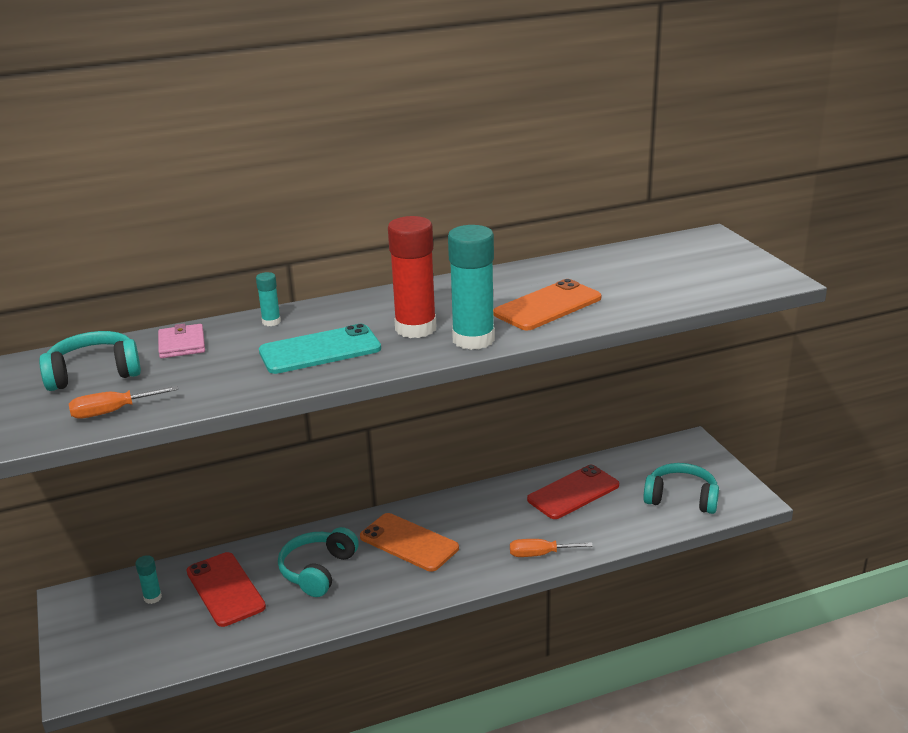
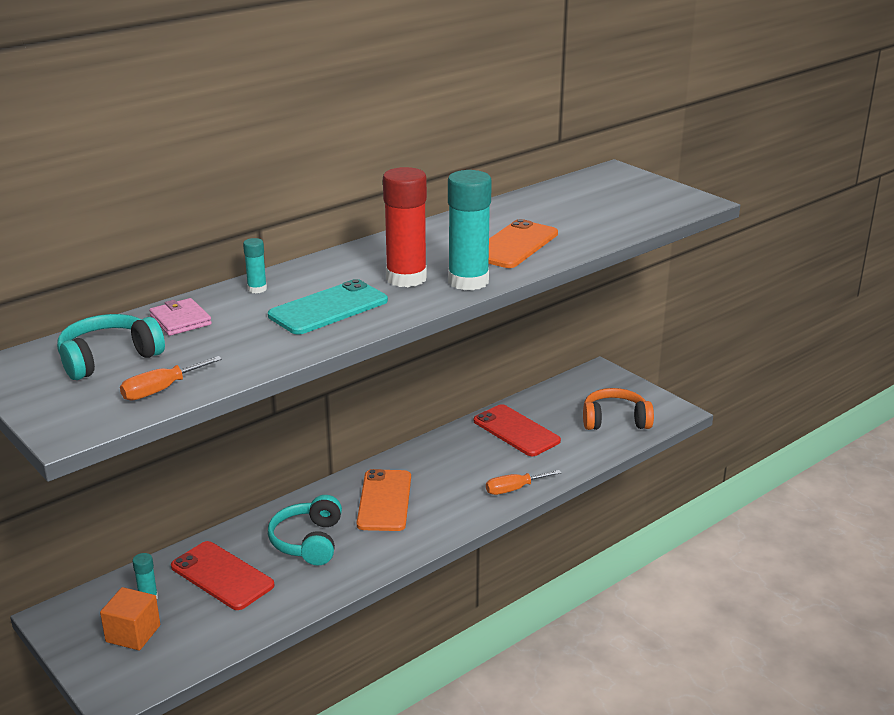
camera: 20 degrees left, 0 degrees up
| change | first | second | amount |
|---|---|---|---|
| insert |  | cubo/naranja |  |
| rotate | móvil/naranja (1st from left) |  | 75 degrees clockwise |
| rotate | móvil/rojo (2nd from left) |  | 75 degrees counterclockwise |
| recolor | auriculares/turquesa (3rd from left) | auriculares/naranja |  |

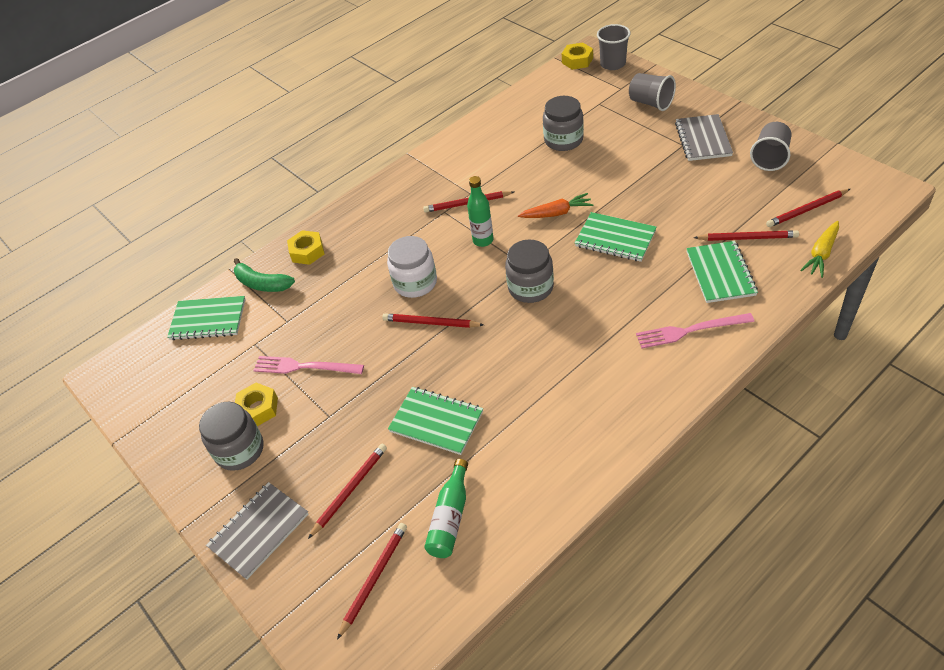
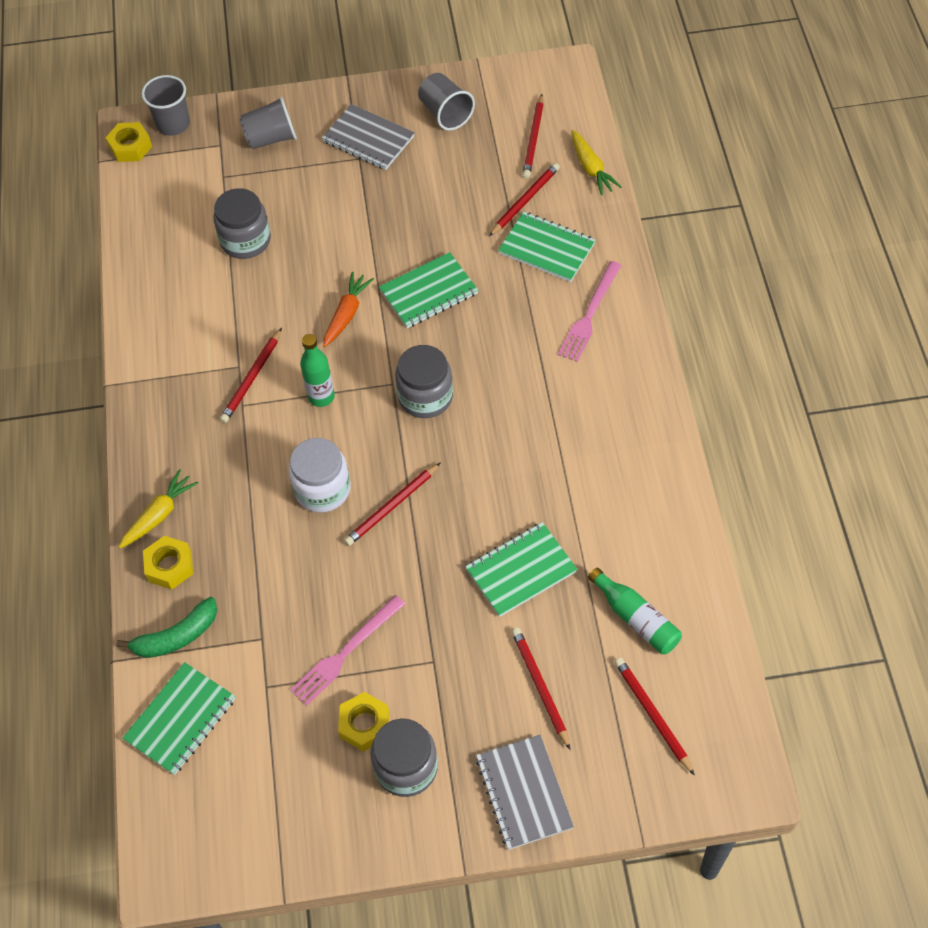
camera: 60 degrees left, 10 degrees up
| change | first | second | amount |
|---|---|---|---|
| insert |  | zanahoria/amarillo (1st from left) |  |

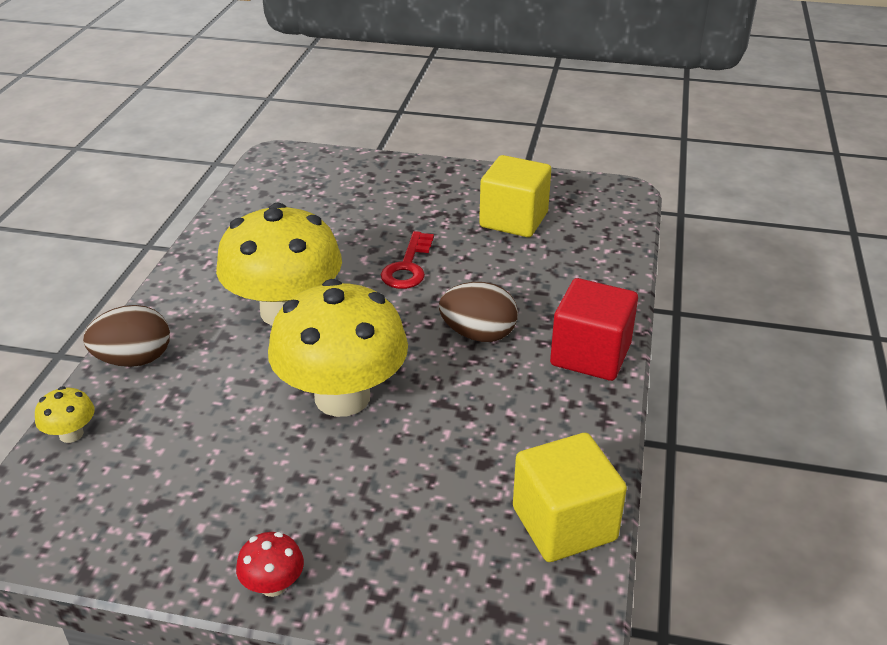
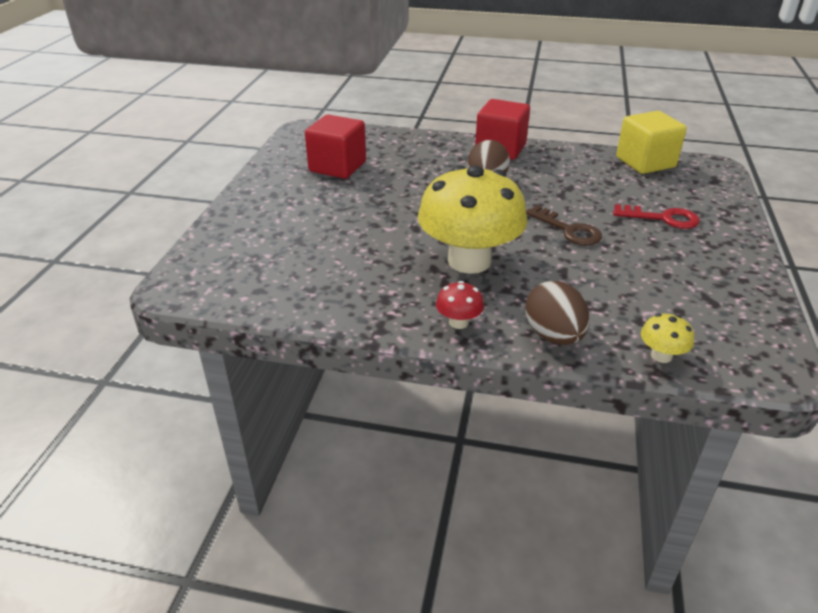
camera: 90 degrees left, 0 degrees up
| change | first | second | amount |
|---|---|---|---|
| recolor | cubo/amarillo (1st from left) | cubo/rojo (1st from left) |  |
| move | seta/rojo |  |  |
| replace | seta/amarillo (3rd from left) | llave/marrón |  |
| move | llave/rojo |  |  |

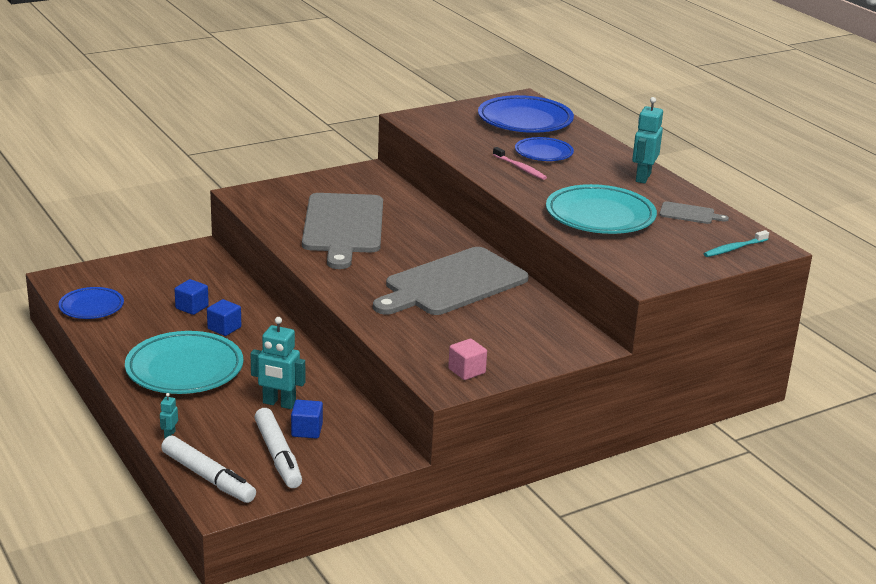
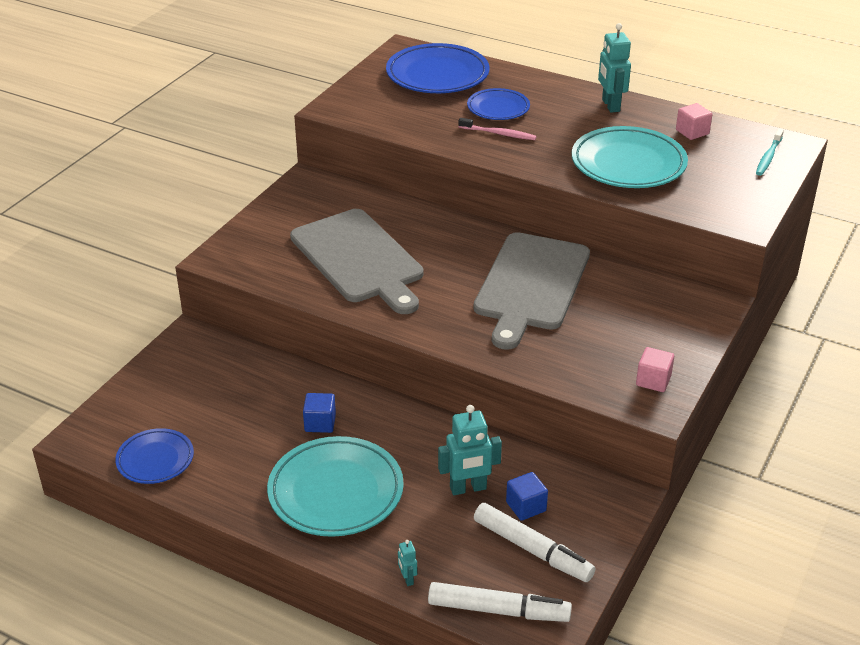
camera: 30 degrees left, 10 degrees up
| change | first | second | amount |
|---|---|---|---|
| replace | tabla de cortar/gris (3rd from left) | cubo/rosa (2nd from left) |  |
| delete | cubo/azul (1st from left) |  |  |

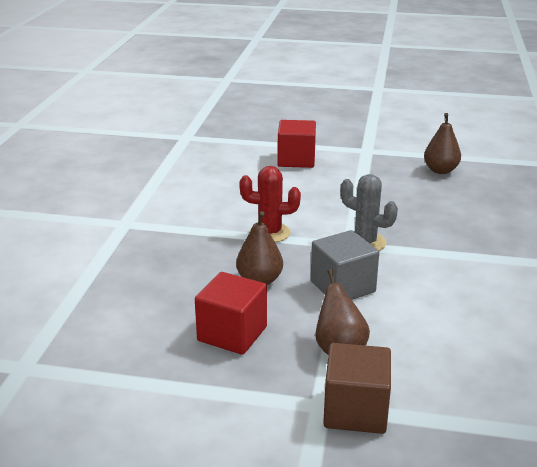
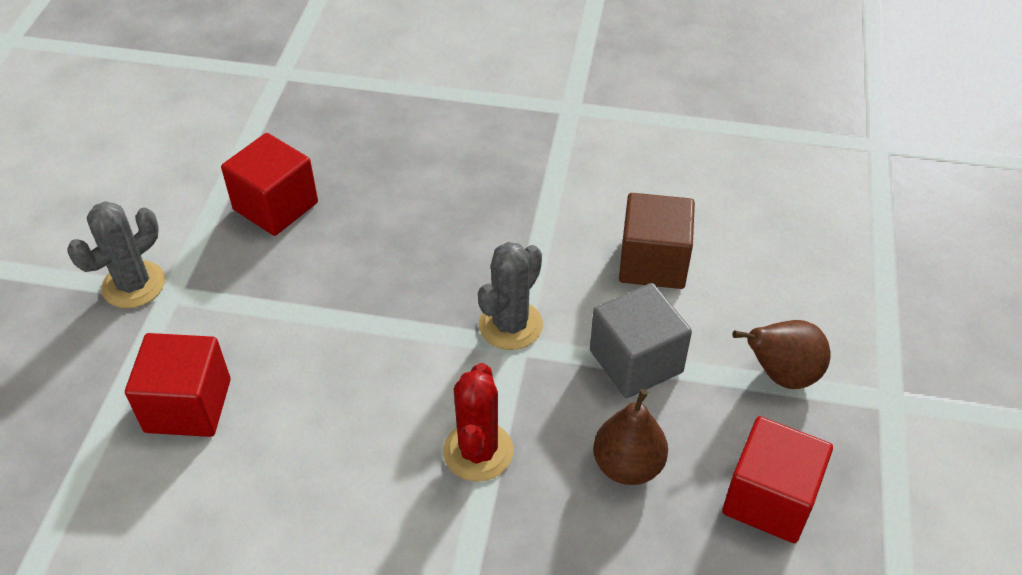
camera: 90 degrees left, 20 degrees up
| change | first | second | amount |
|---|---|---|---|
| insert |  | cactus/gris (1st from left) |  |
| replace | pera/marrón (3rd from left) | cubo/rojo (2nd from left) |  |
| move | cubo/marrón |  |  |

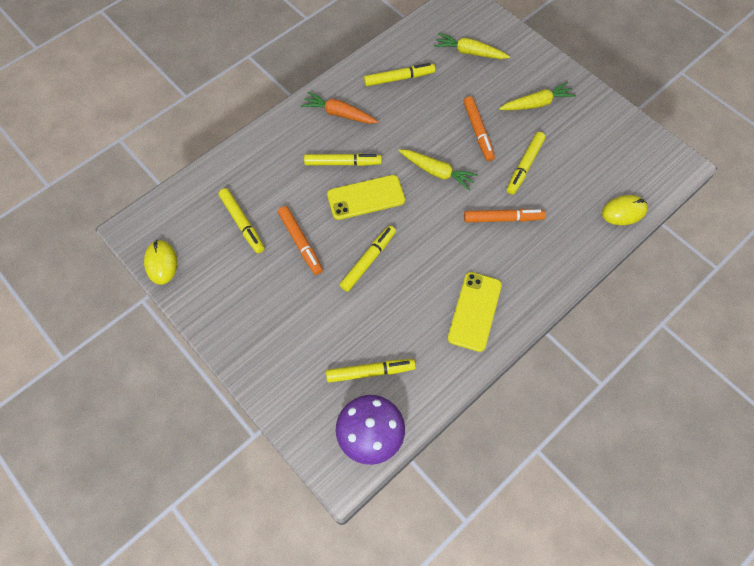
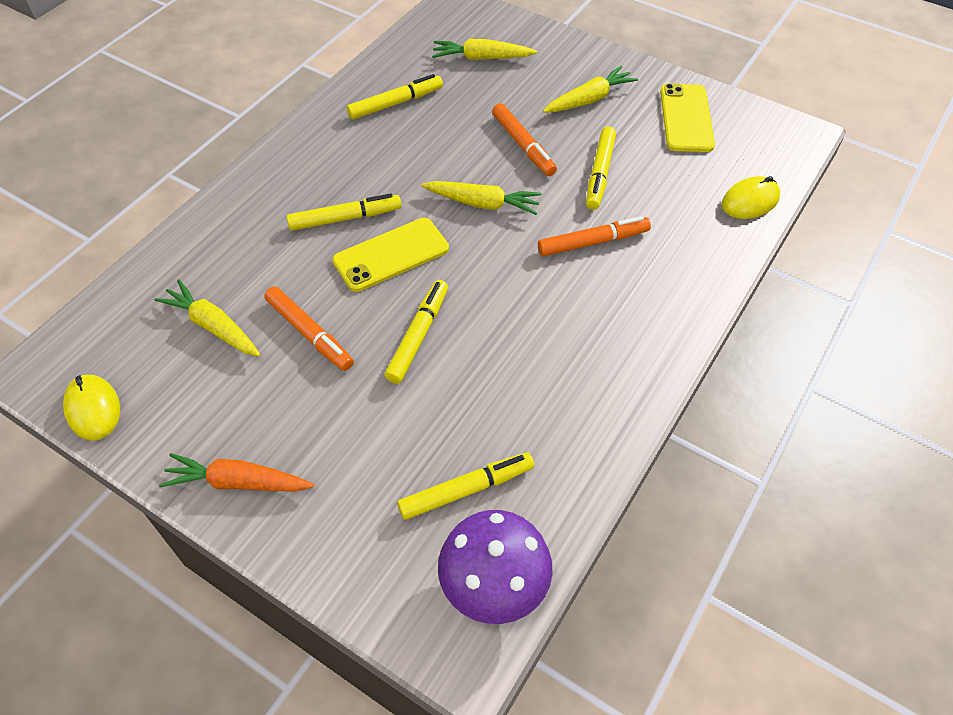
camera: 15 degrees left, 10 degrees down
| change | first | second | amount |
|---|---|---|---|
| replace | rotulador/amarillo (1st from left) | zanahoria/amarillo (1st from left) |  |
| move | zanahoria/naranja |  |  |
| move | móvil/amarillo (2nd from left) |  |  |

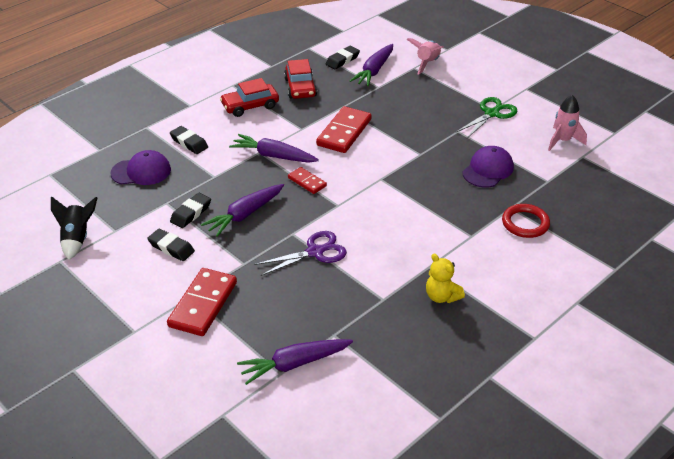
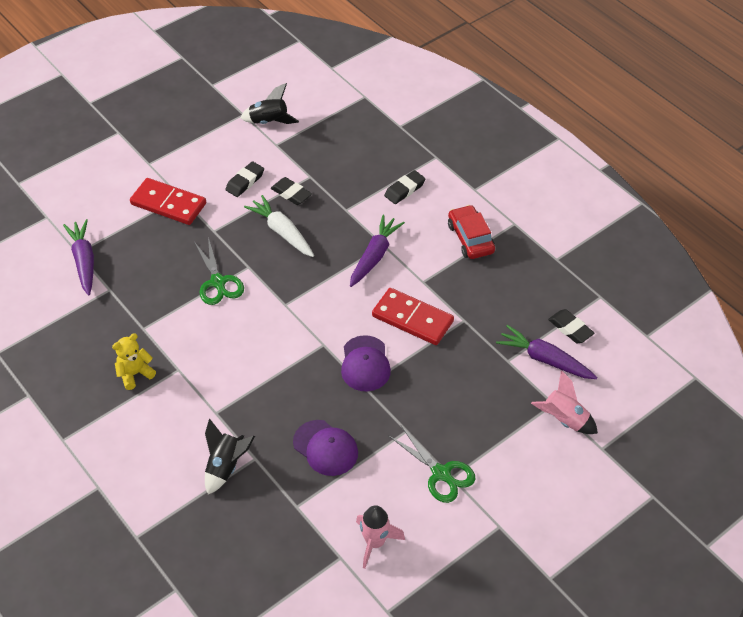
camera: 95 degrees right, 10 degrees up
| change | first | second | amount |
|---|---|---|---|
| recolor | tijeras/morado | tijeras/verde (1st from left) |  |
| replace | anillo/rojo | cohete/negro (1st from left) |  |
| recolor | zanahoria/morado (1st from left) | zanahoria/blanco |  |
| move | gorra/morado (1st from left in the first image) | gorra/morado (2nd from left) |  |
| delete | coche/rojo (2nd from left) |  |  |
| delete | ficha de dominó/rojo (2nd from left) |  |  |

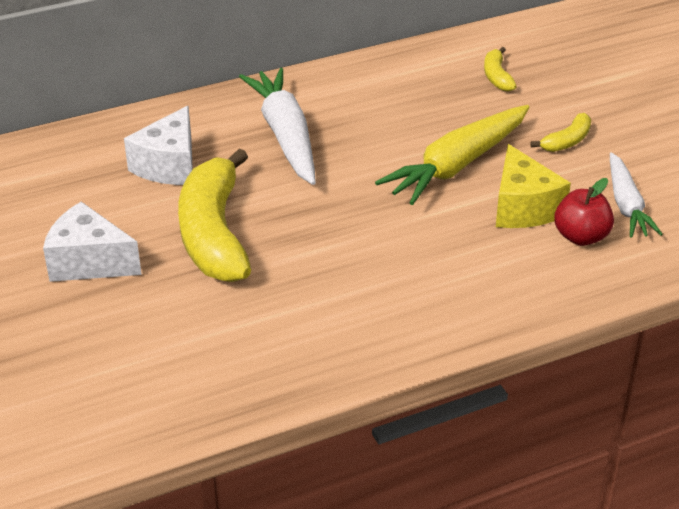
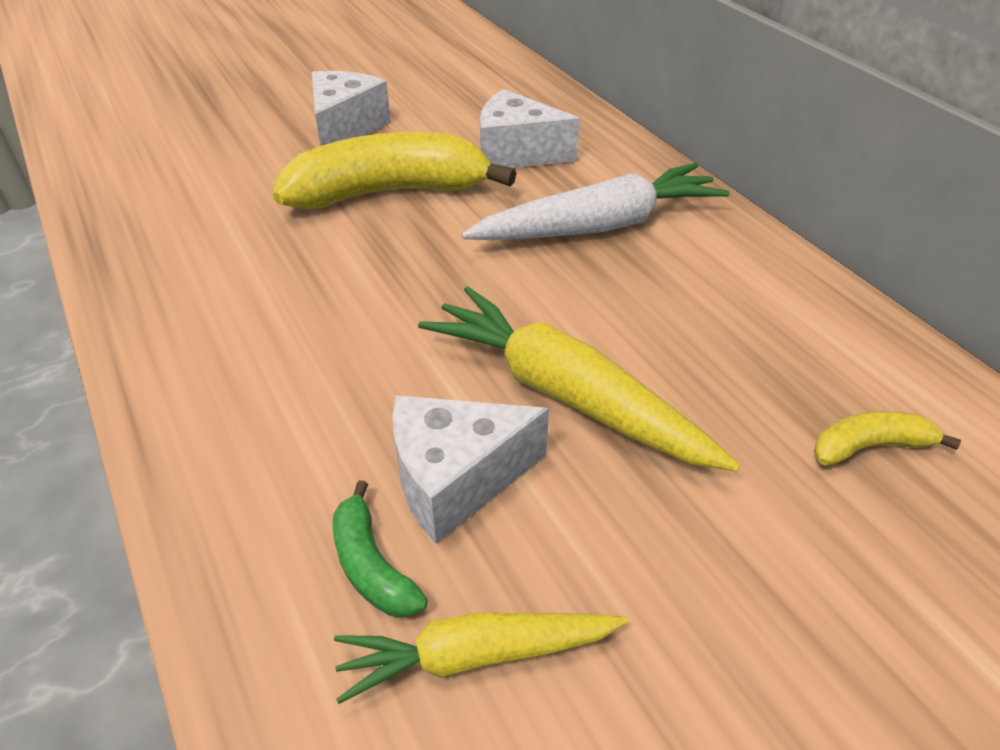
camera: 85 degrees right, 5 degrees up
| change | first | second | amount |
|---|---|---|---|
| replace | manzana/rojo | plátano/verde |  |
| recolor | zanahoria/blanco (2nd from left) | zanahoria/amarillo (1st from left) |  |
| recolor | queso/amarillo | queso/blanco (2nd from left) |  |
| delete | plátano/amarillo (3rd from left) |  |  |

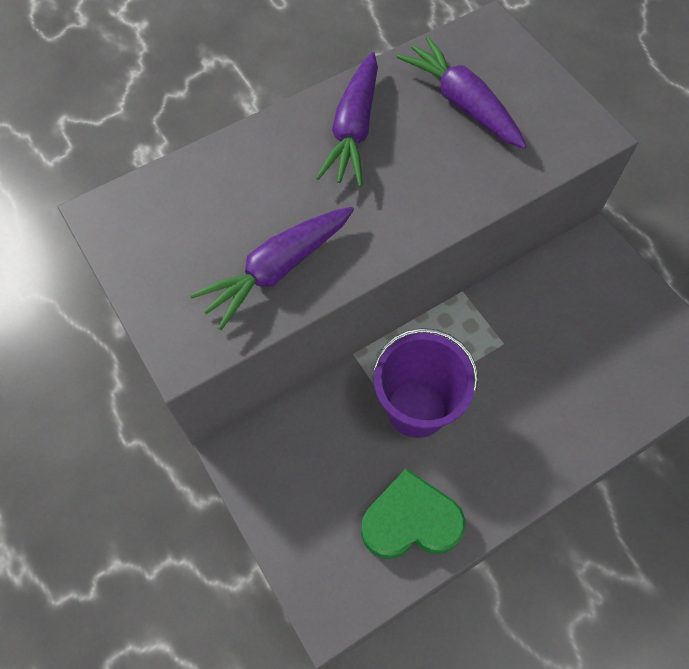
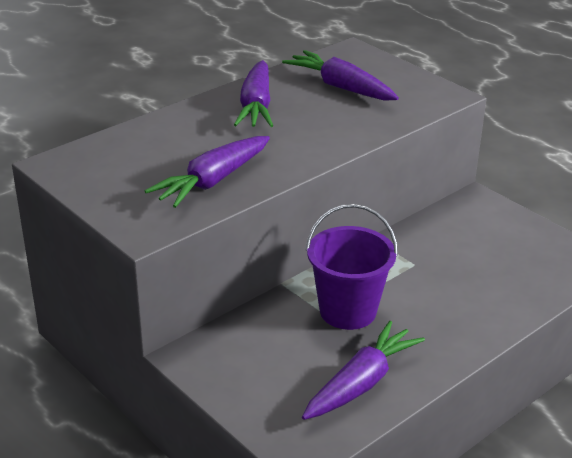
camera: 10 degrees left, 30 degrees down
| change | first | second | amount |
|---|---|---|---|
| replace | corazón/verde | zanahoria/morado (4th from left) |  |

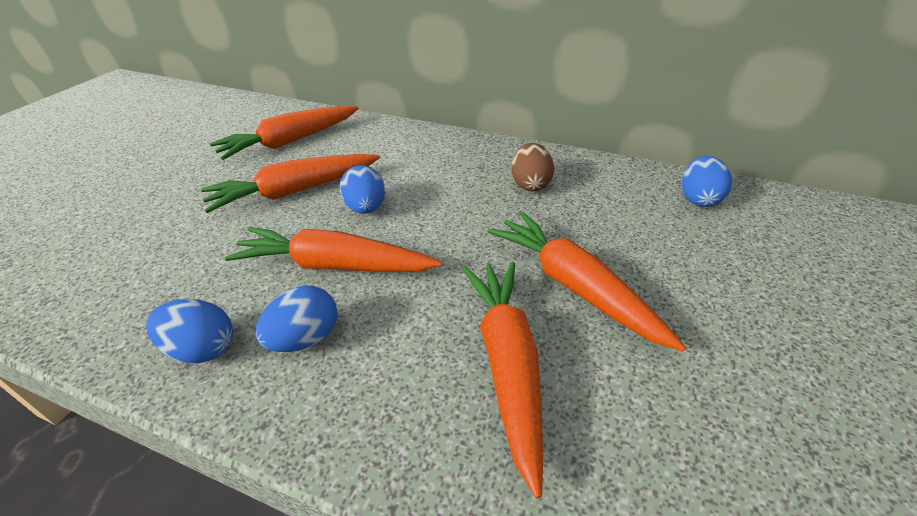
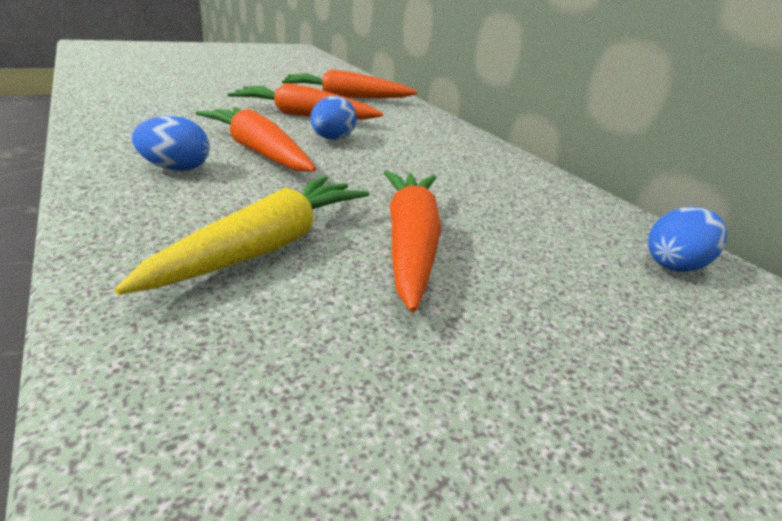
camera: 35 degrees right, 10 degrees down
| change | first | second | amount |
|---|---|---|---|
| recolor | zanahoria/naranja (4th from left) | zanahoria/amarillo |  |
| delete | huevo/azul (1st from left) |  |  |
| delete | huevo/marrón |  |  |

